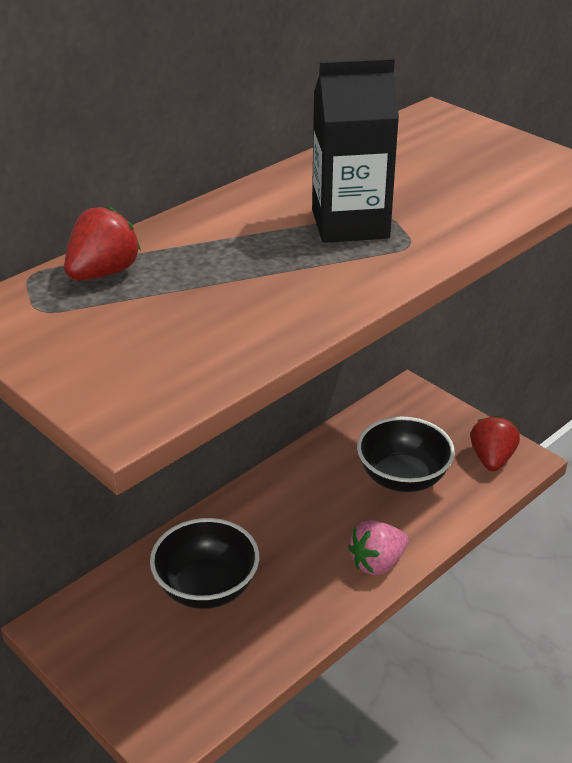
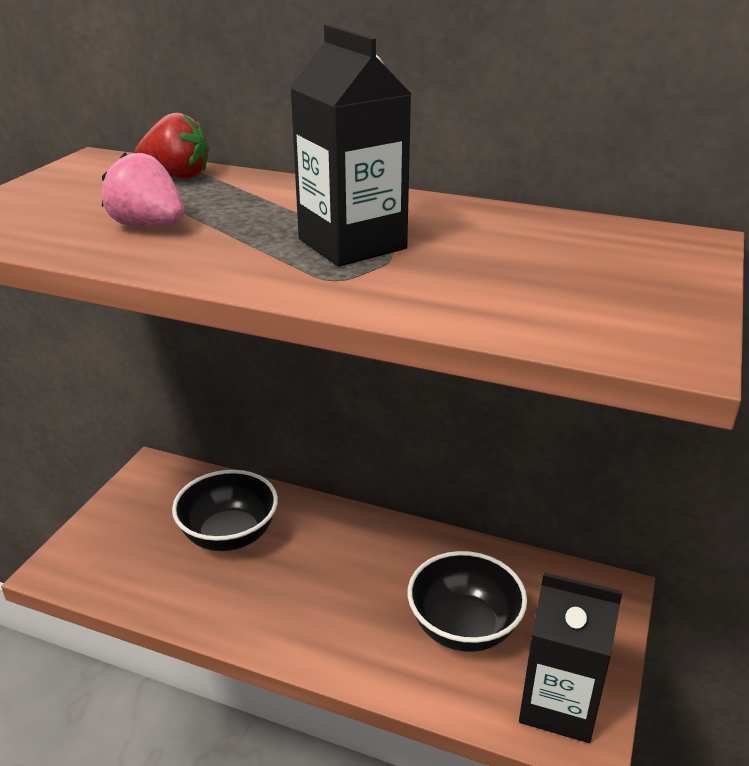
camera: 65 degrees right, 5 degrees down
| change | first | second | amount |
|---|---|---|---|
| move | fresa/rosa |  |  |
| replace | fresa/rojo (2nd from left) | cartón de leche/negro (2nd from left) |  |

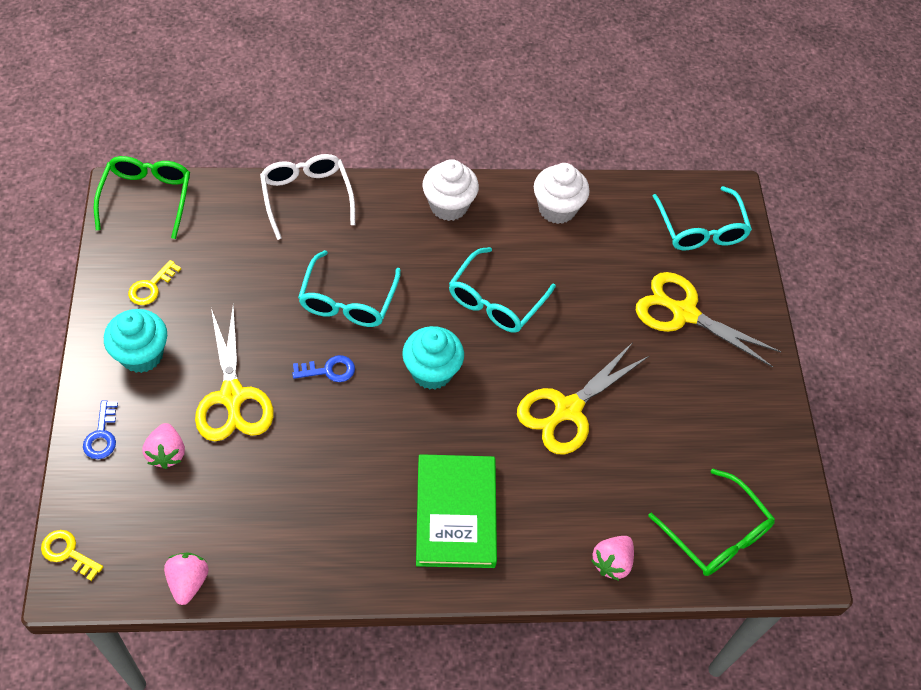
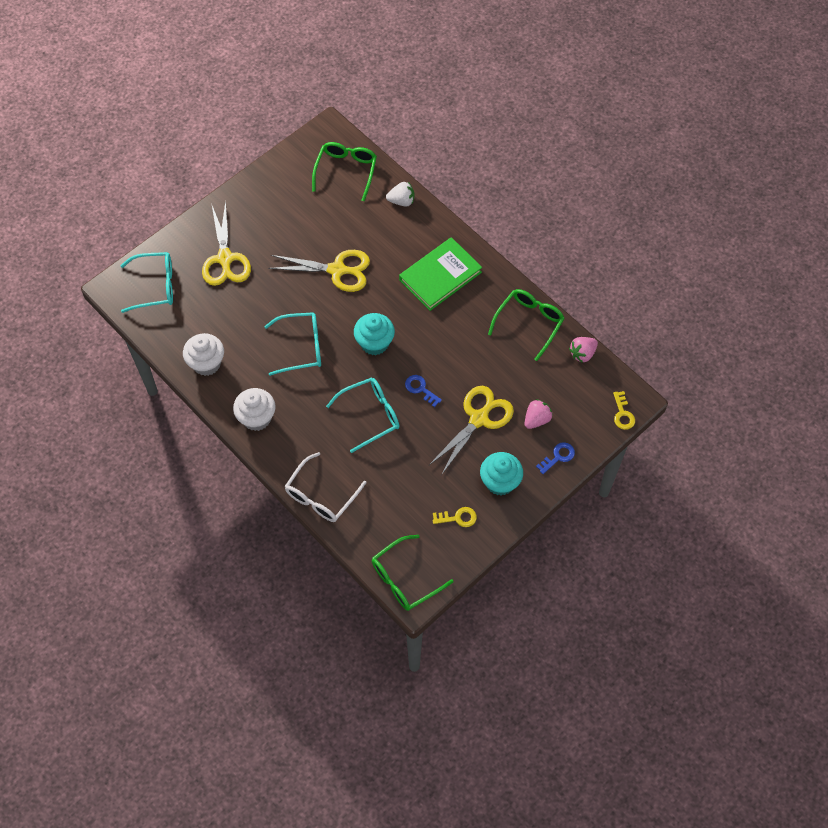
camera: 125 degrees left, 5 degrees up
| change | first | second | amount |
|---|---|---|---|
| rotate | gafas/turquesa (3rd from left in the first image) | gafas/turquesa (1st from left) | 45 degrees clockwise |
| recolor | fresa/rosa (3rd from left) | fresa/blanco |  |
| insert |  | gafas/verde (3rd from left) |  |

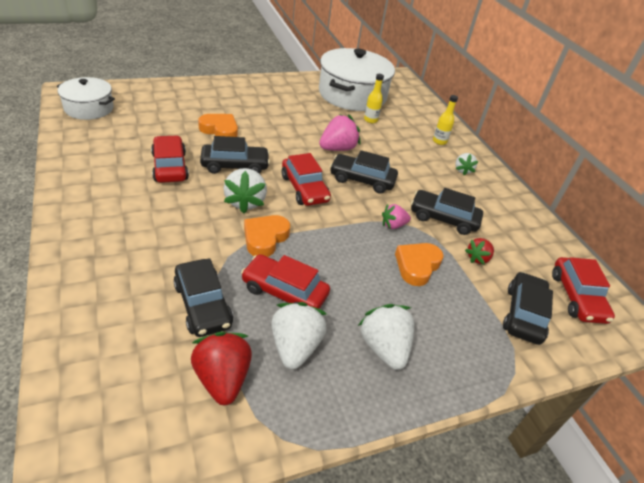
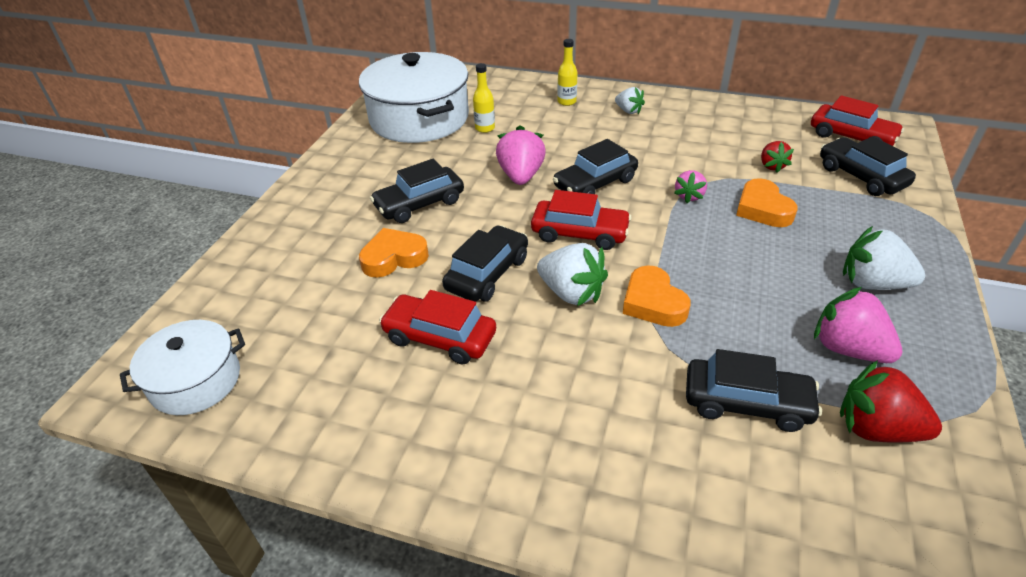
camera: 45 degrees left, 0 degrees up
| change | first | second | amount |
|---|---|---|---|
| move | coche/negro (4th from left in the first image) | coche/negro (1st from left) |  |
| recolor | fresa/blanco (2nd from left) | fresa/rosa (3rd from left) |  |
| delete | coche/rojo (2nd from left) |  |  |

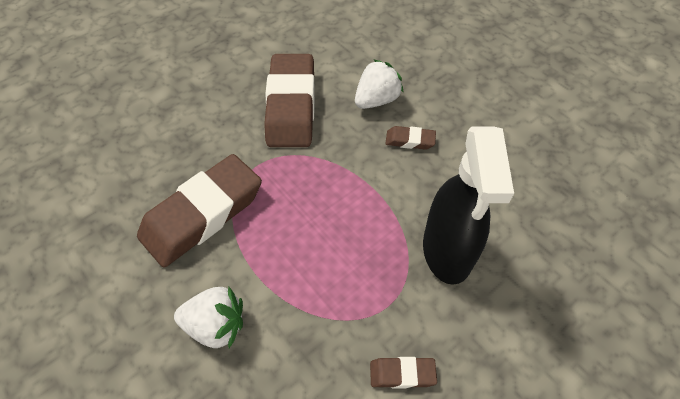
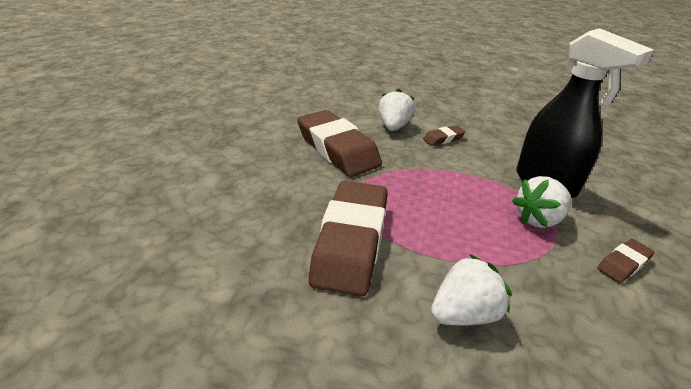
camera: 35 degrees left, 20 degrees down
| change | first | second | amount |
|---|---|---|---|
| insert |  | fresa/blanco (3rd from left) |  |

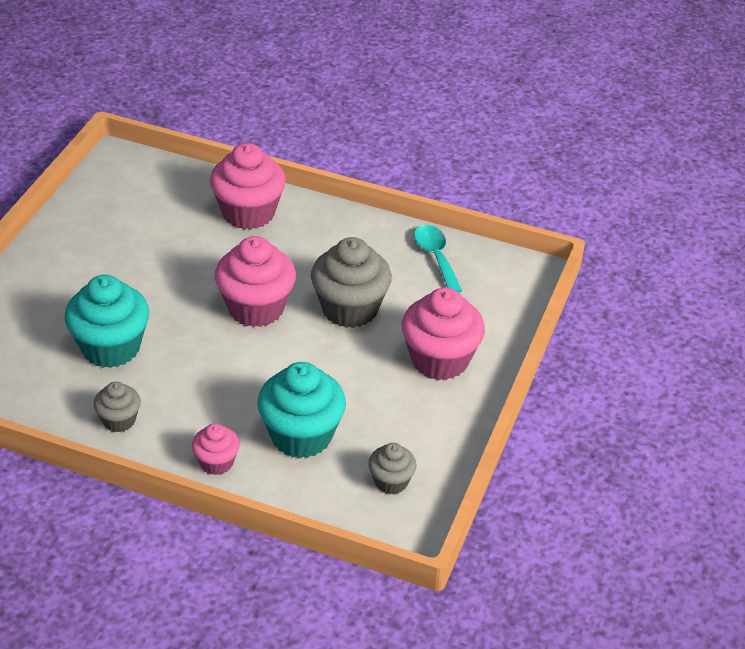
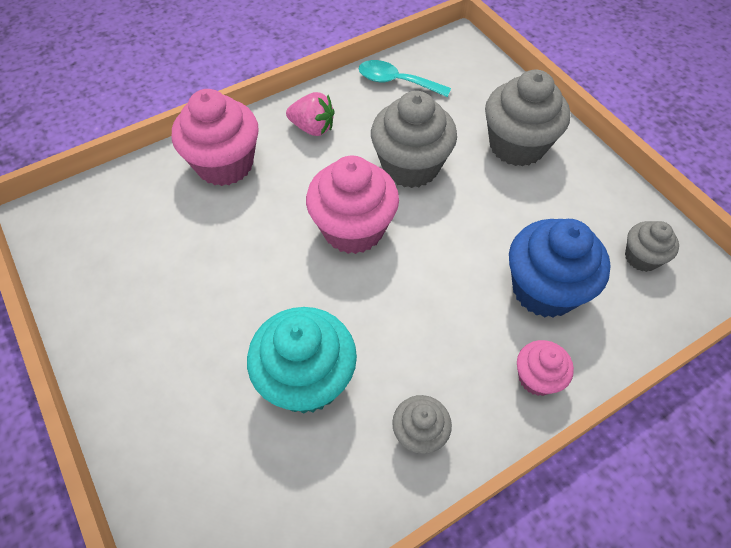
camera: 50 degrees left, 15 degrees up
| change | first | second | amount |
|---|---|---|---|
| insert |  | fresa/rosa |  |
| recolor | magdalena/rosa (4th from left) | magdalena/gris (3rd from left) |  |
| recolor | magdalena/turquesa (2nd from left) | magdalena/azul |  |

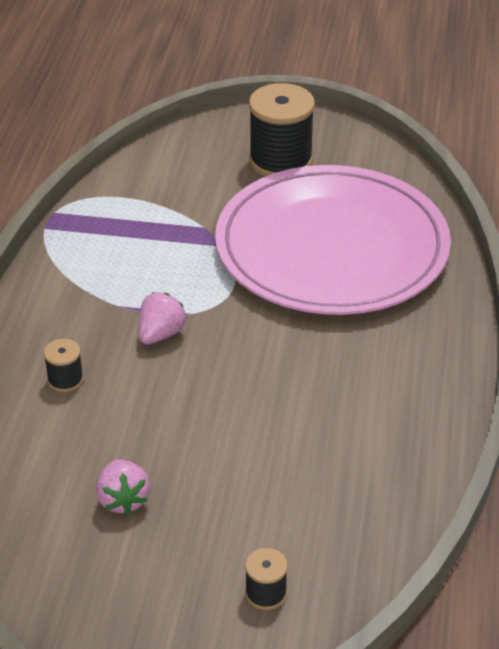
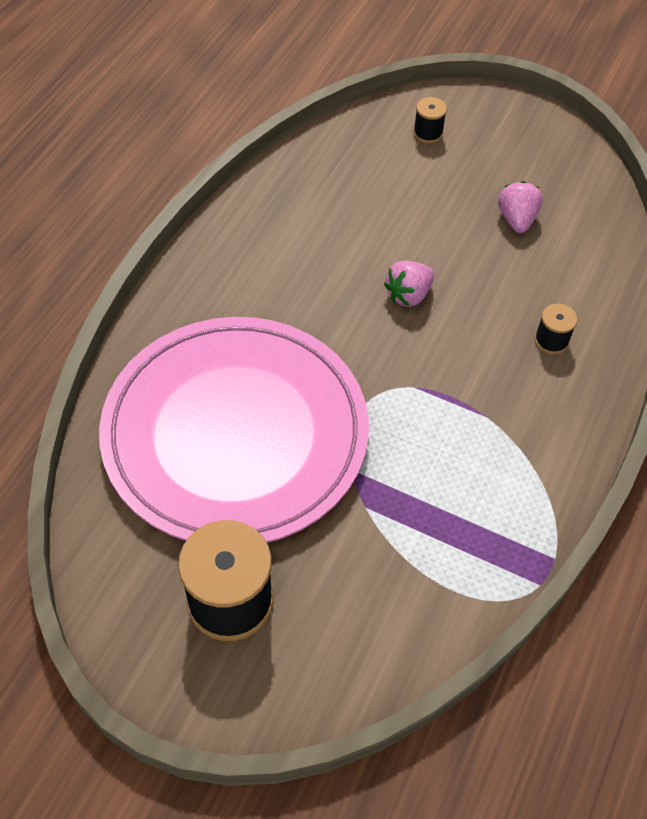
camera: 165 degrees left, 15 degrees up
| change | first | second | amount |
|---|---|---|---|
| move | fresa/rosa (2nd from left in the first image) | fresa/rosa (1st from left) |  |

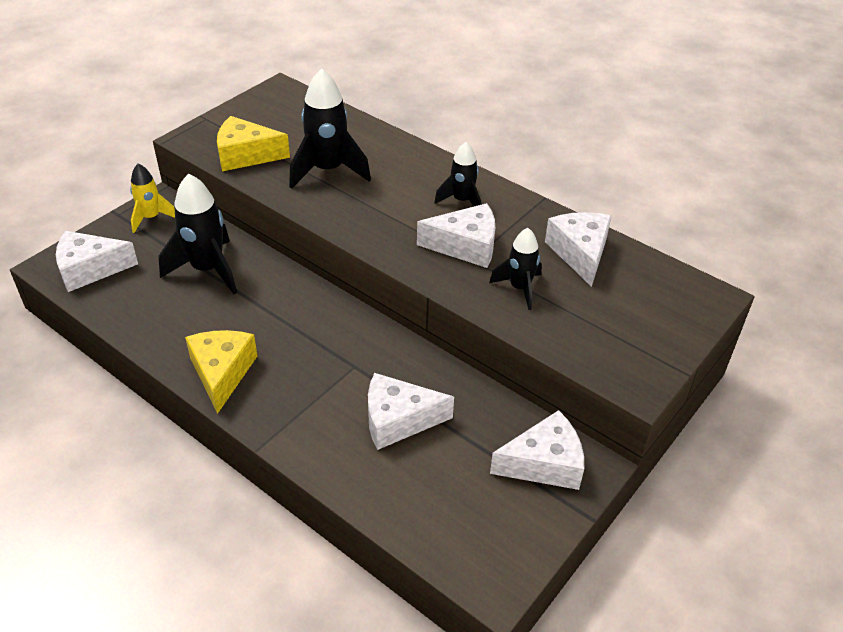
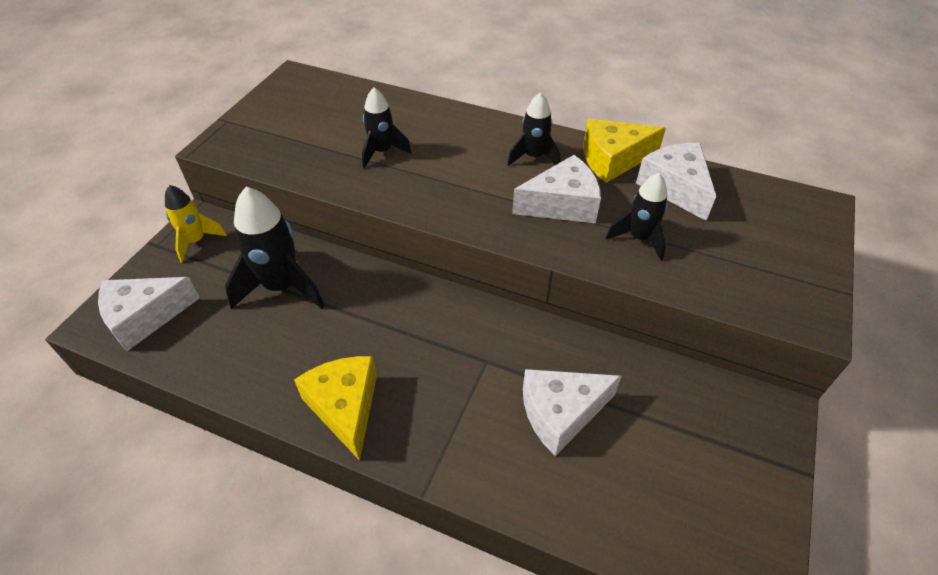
camera: 15 degrees left, 5 degrees up
| change | first | second | amount |
|---|---|---|---|
| resize | cohete/negro (2nd from left) |  | x0.60 |
| move | queso/amarillo (2nd from left) |  |  |
| delete | queso/blanco (4th from left) |  |  |

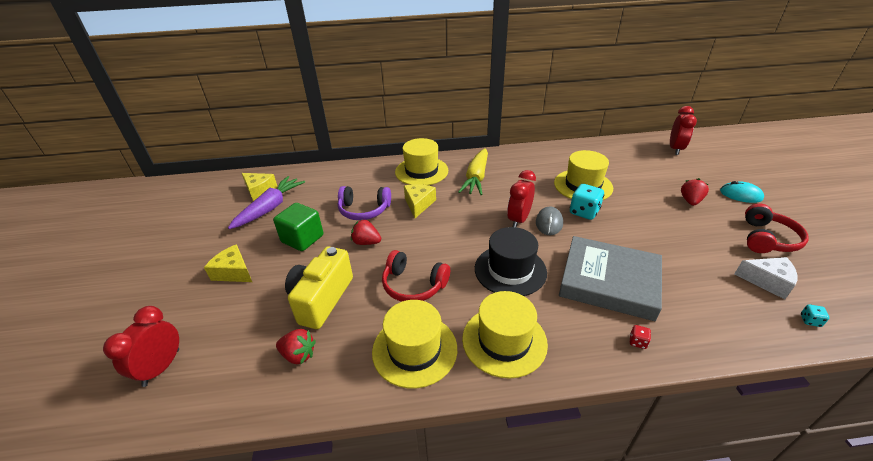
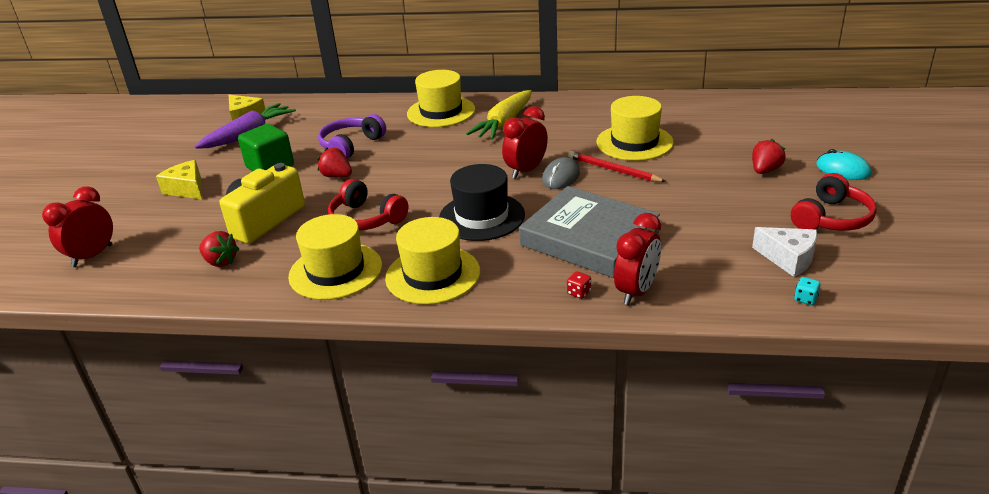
camera: 15 degrees right, 5 degrees down
| change | first | second | amount |
|---|---|---|---|
| rotate | auriculares/morado |  | 105 degrees clockwise |
| replace | dado/turquesa (1st from left) | lápiz/rojo |  |
| move | despertador/rojo (3rd from left) |  |  |
| delete | queso/amarillo (3rd from left) |  |  |

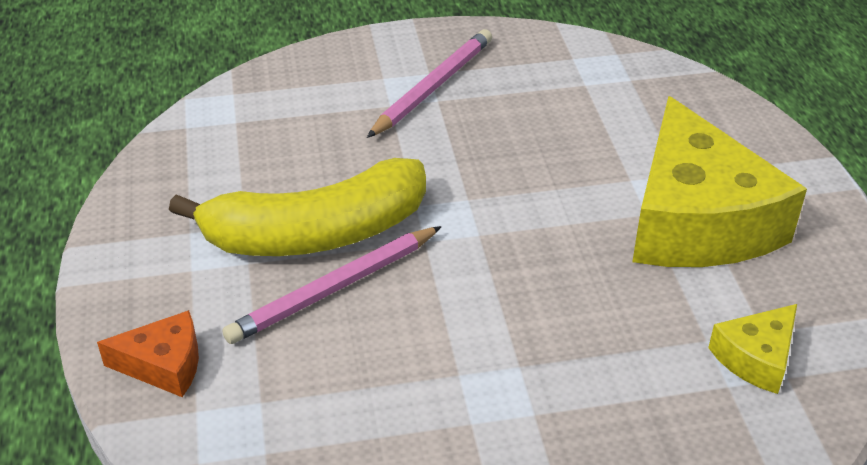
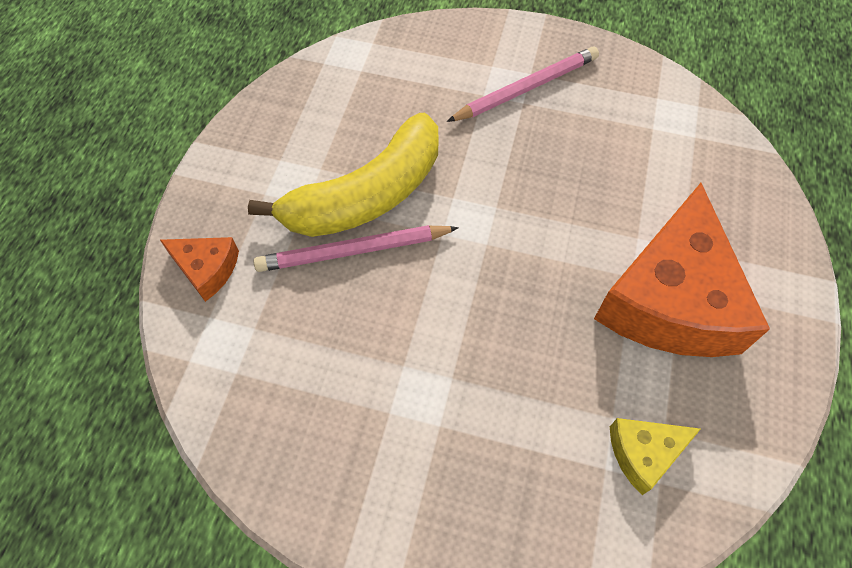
camera: 25 degrees right, 20 degrees up
| change | first | second | amount |
|---|---|---|---|
| rotate | plátano/amarillo |  | 45 degrees counterclockwise |
| recolor | queso/amarillo (1st from left) | queso/naranja (2nd from left) |  |

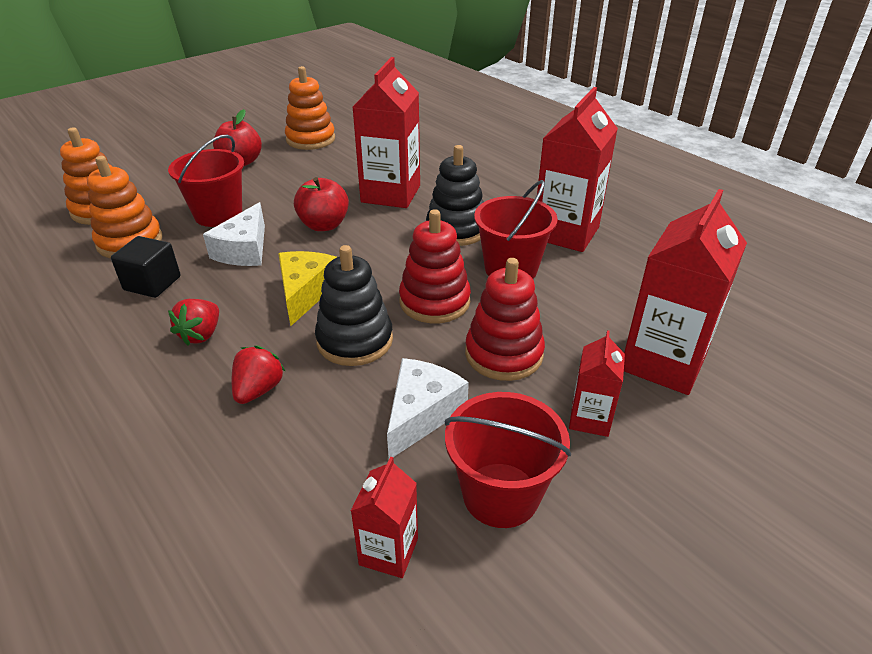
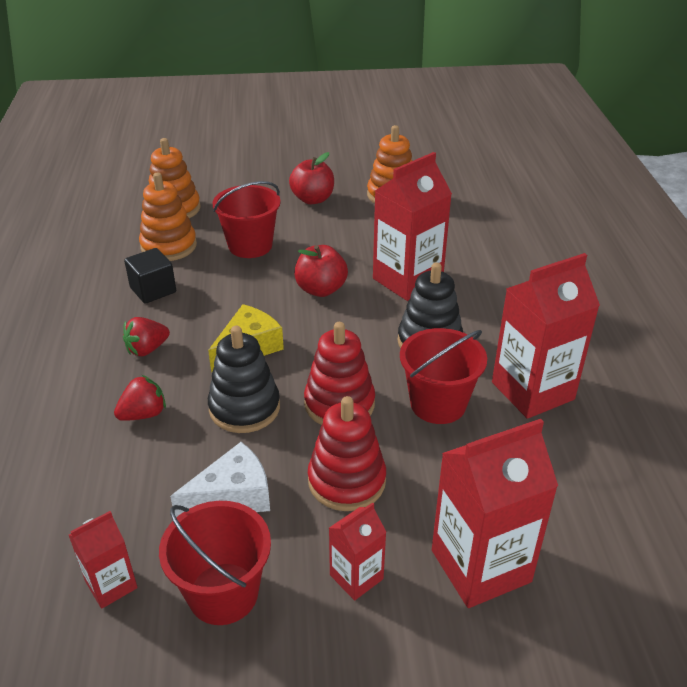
camera: 35 degrees right, 0 degrees up
| change | first | second | amount |
|---|---|---|---|
| delete | queso/blanco (1st from left) |  |  |

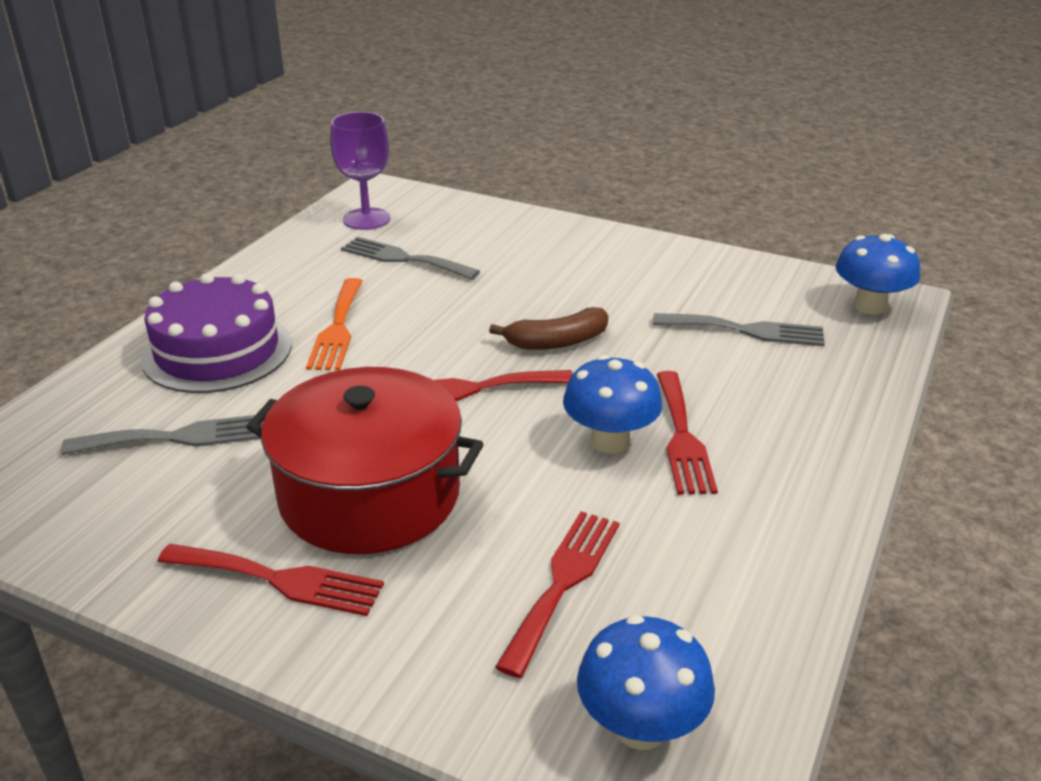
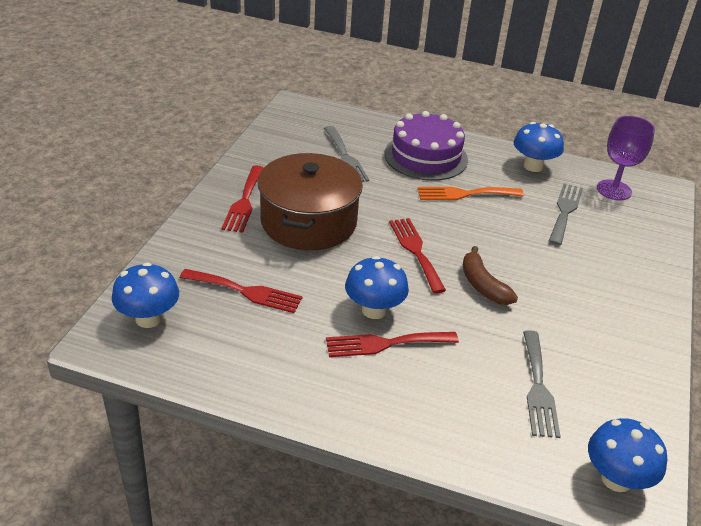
camera: 80 degrees right, 5 degrees up
| change | first | second | amount |
|---|---|---|---|
| recolor | olla/rojo | olla/marrón |  |
| insert |  | seta/azul (3rd from left) |  |

